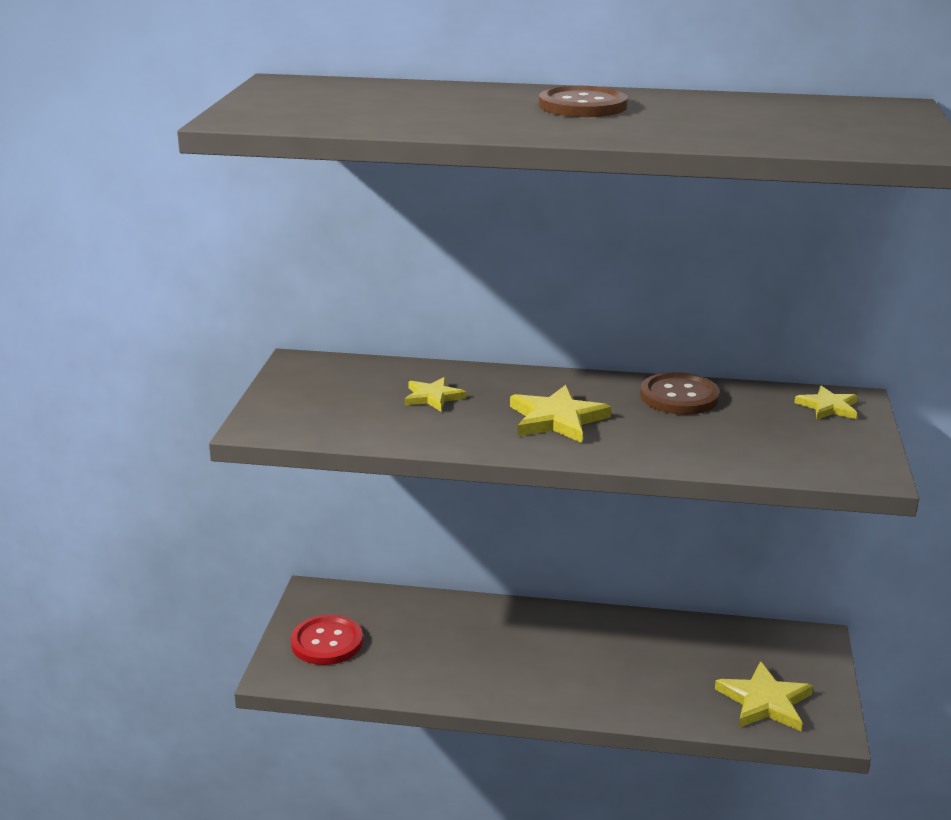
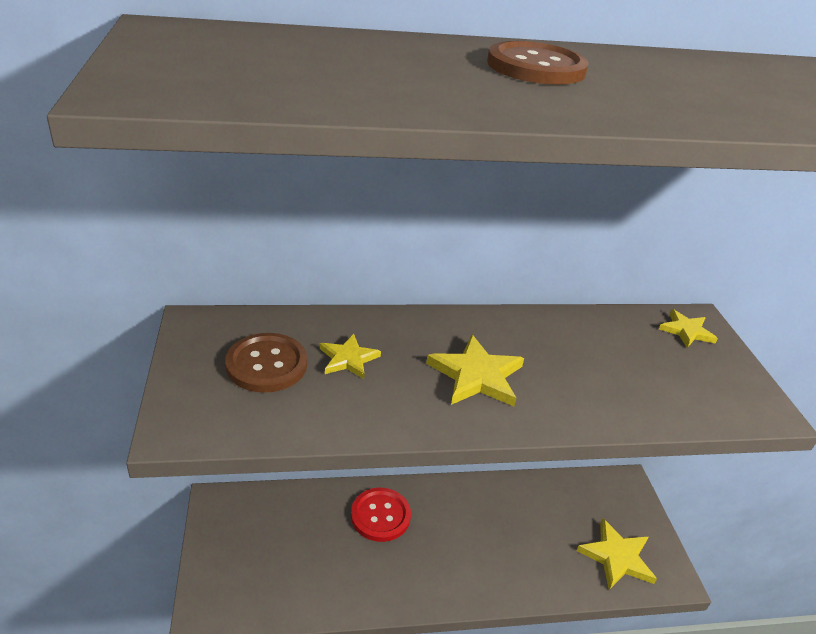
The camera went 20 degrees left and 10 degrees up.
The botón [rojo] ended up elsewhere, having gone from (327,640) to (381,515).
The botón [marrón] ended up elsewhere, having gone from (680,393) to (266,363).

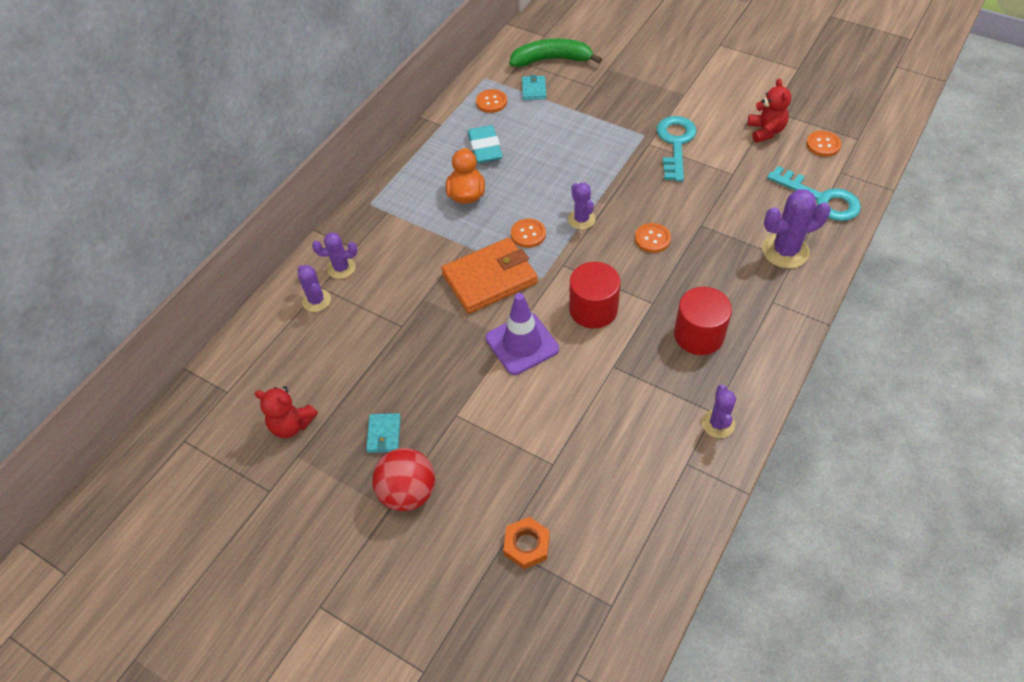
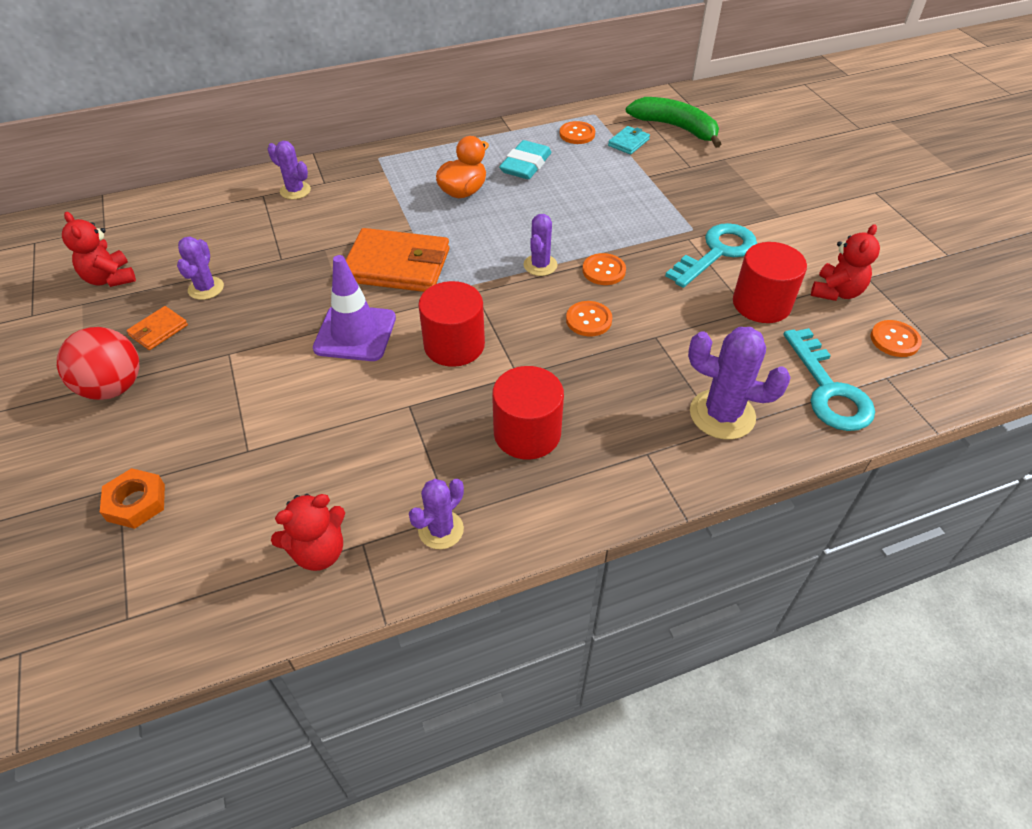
The camera went 35 degrees right and 5 degrees down.
The second view gained the osito [rojo] at (308,532).
The second view gained the cilindro [rojo] at (770,282).
The cactus [morado] ended up elsewhere, having gone from (314,288) to (200,268).
The botón [naranja] ended up elsewhere, having gone from (528,233) to (604,269).
What was the cartera [turquesa] at (383,433) turned into the cartera [naranja] at (157,328).

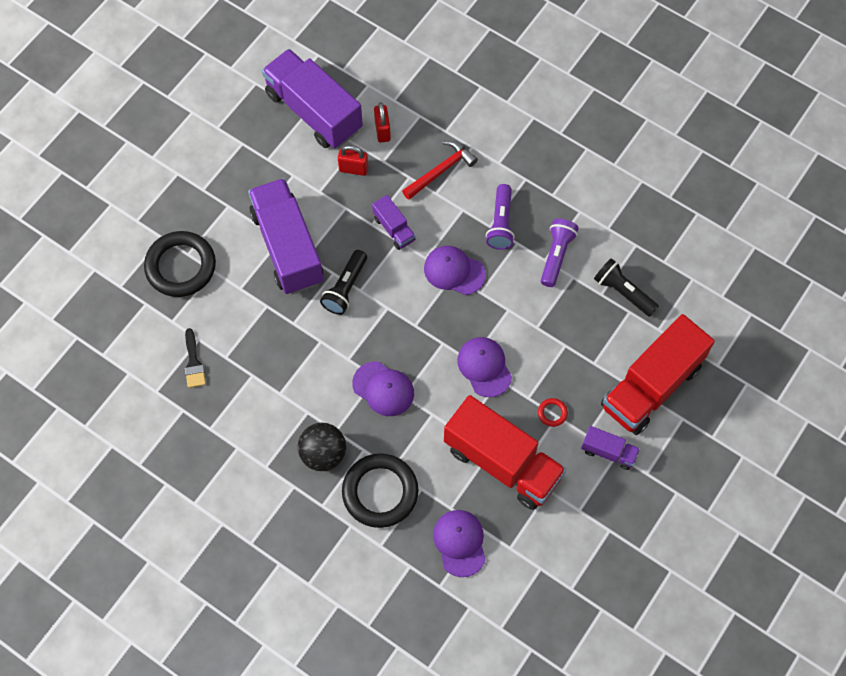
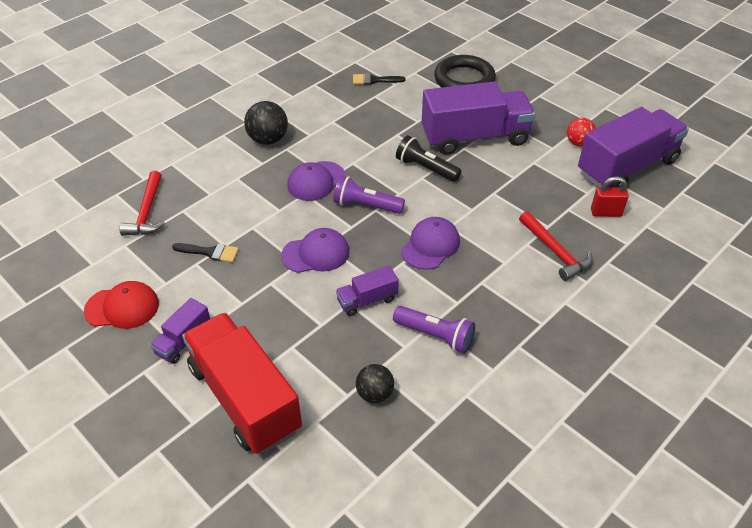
The camera went 100 degrees right and 20 degrees down.
The second view lost the candado [rojo] at (353,160).
The second view lost the anillo [negro] at (380,490).
The second view lost the anillo [rojo] at (553,412).
The second view gained the gorra [rojo] at (121,305).
The second view gained the pelota [rojo] at (581,132).
The camión [morado] ended up elsewhere, having gone from (393,222) to (367,290).
The lámpara de mano [morado] ended up elsewhere, having gone from (500,217) to (369,195).
Where the gorra [morado] stood at (459,543), the martillo [rojo] came to stand at (142,203).
Where the camión [rojo] stood at (505,452), the pincel [negro] came to stand at (205,252).
Where the lámpara de mano [negro] stood at (626,287), the pelota [negro] came to stand at (375,383).

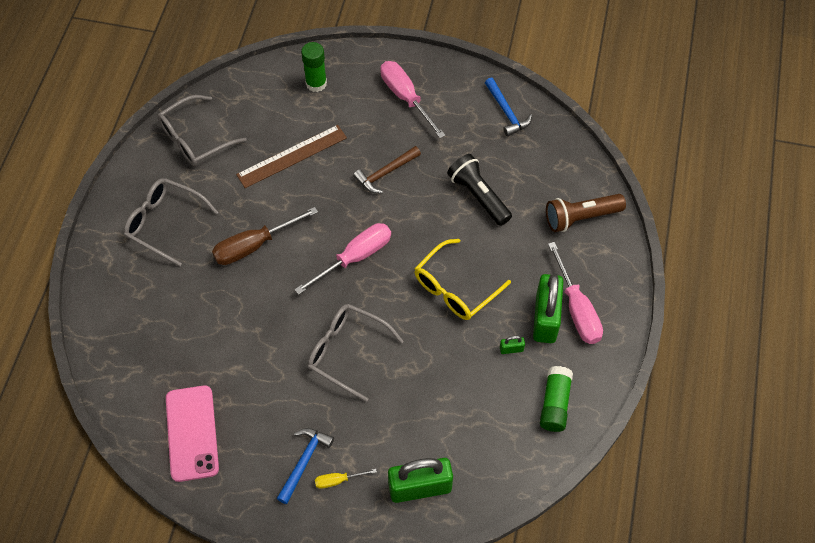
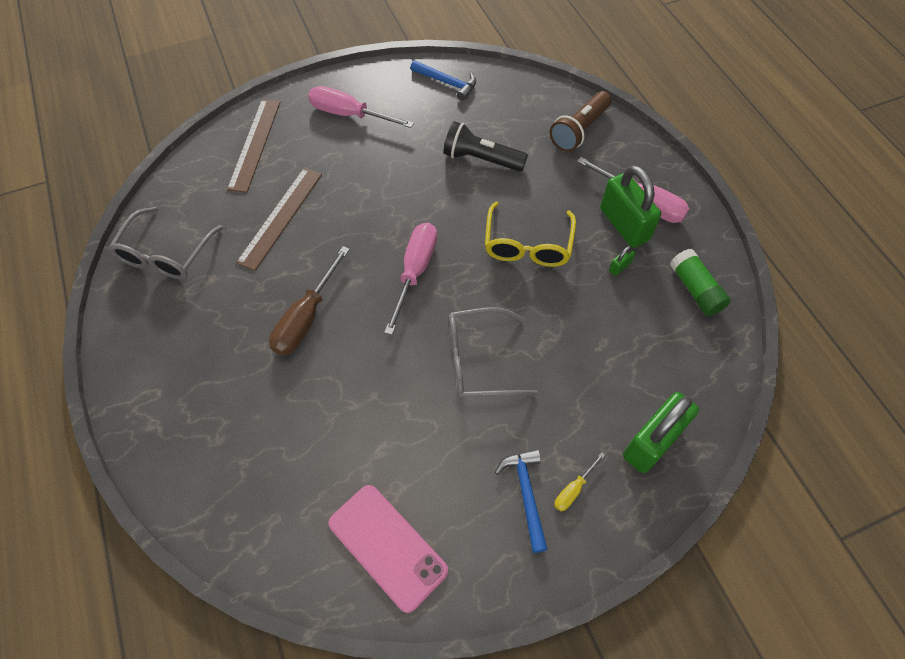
The camera went 35 degrees left and 0 degrees up.
The second view lost the gafas [gris] at (171,222).
The second view lost the martillo [marrón] at (387,169).
Where the barra de pegamento [verde] stood at (314,67), the regla [marrón] came to stand at (253,146).

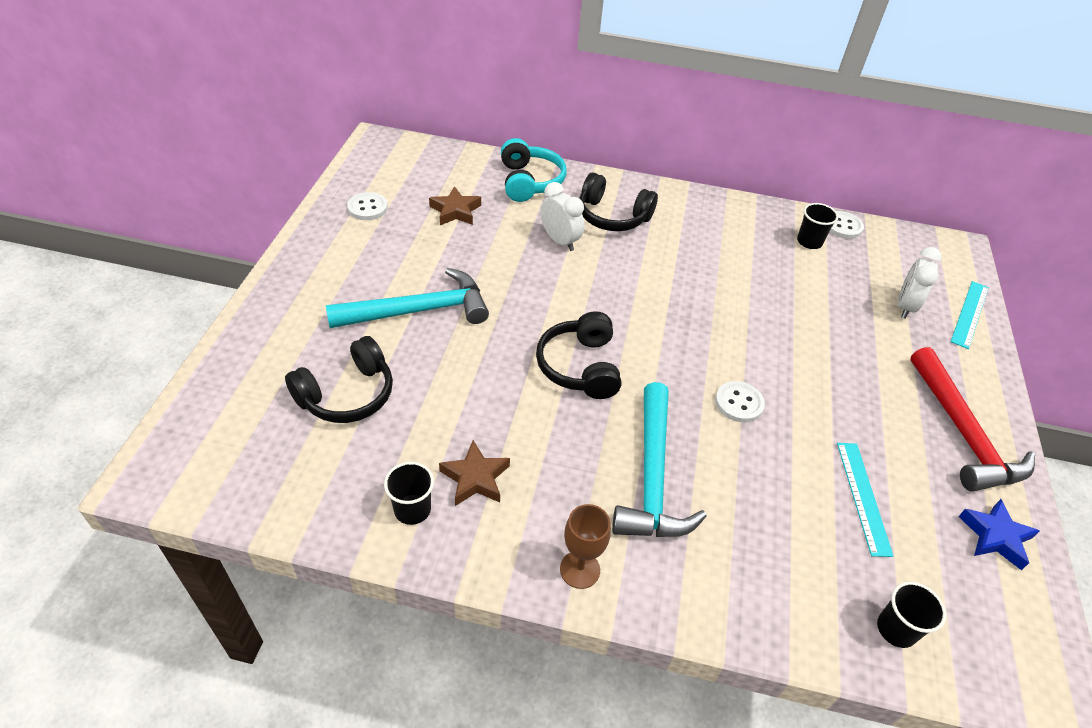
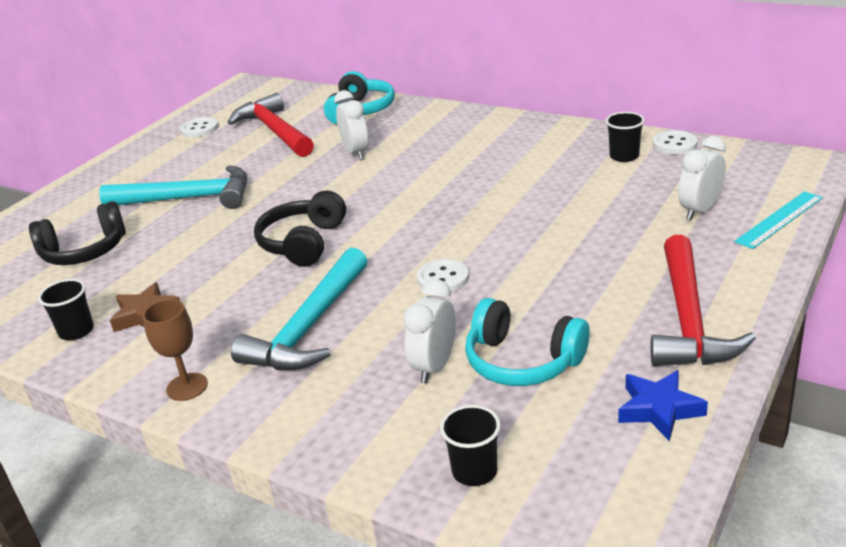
The camera went 25 degrees right and 15 degrees down.
The second view lost the auriculares [negro] at (618,201).
The second view gained the despertador [blanco] at (429,331).
Where the estrella [marrón] stood at (455,205), the martillo [rojo] came to stand at (270,125).
Where the regla [turquesa] stood at (865,500), the auriculares [turquesa] came to stand at (527,342).

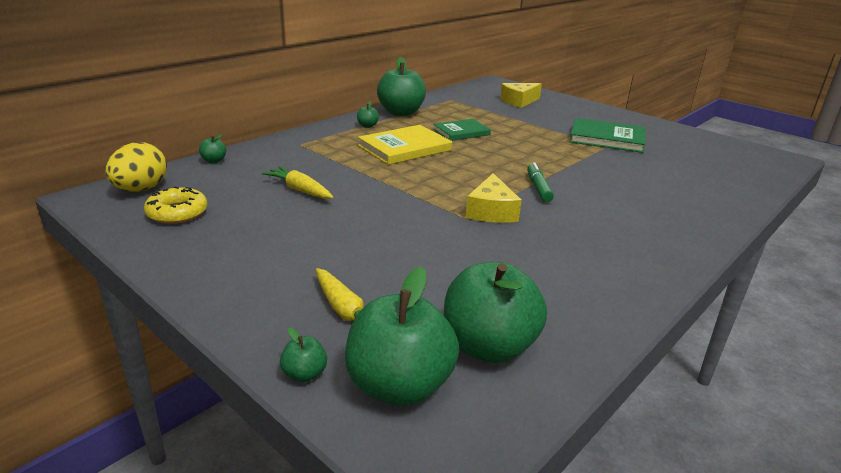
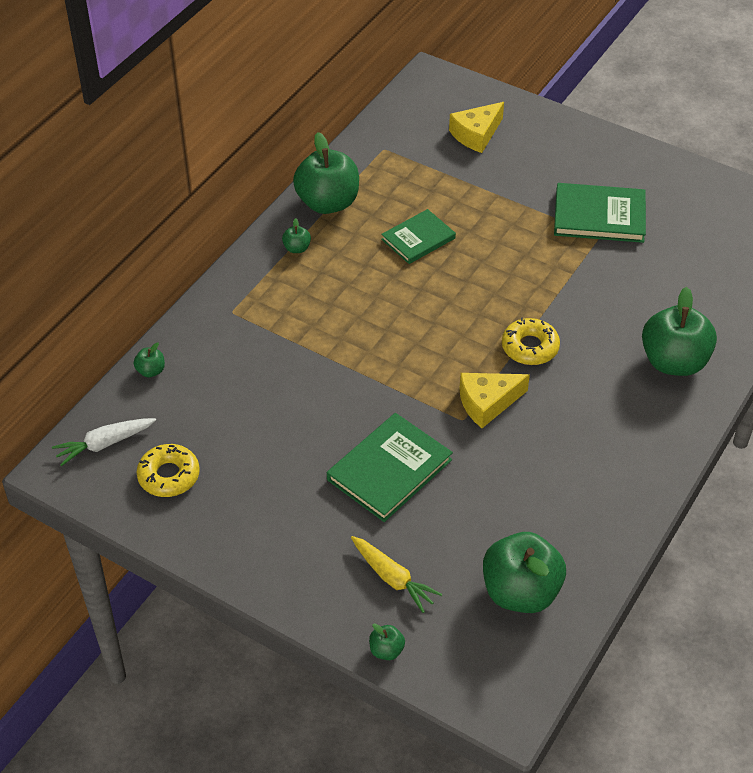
The camera went 10 degrees left and 20 degrees up.
The second view lost the zanahoria [amarillo] at (298,182).
The second view lost the libro [amarillo] at (405,145).
The second view gained the libro [verde] at (390,467).
The manzana [verde] ended up elsewhere, having gone from (402,336) to (679,331).
Where the huevo [amarillo] stood at (136,167), the zanahoria [blanco] came to stand at (104,442).
Where the rotulador [verde] stood at (540,182), the rosquilla [amarillo] came to stand at (531,341).
The queso [amarillo] at (494,198) ended up facing another way, 75 degrees clockwise from before.

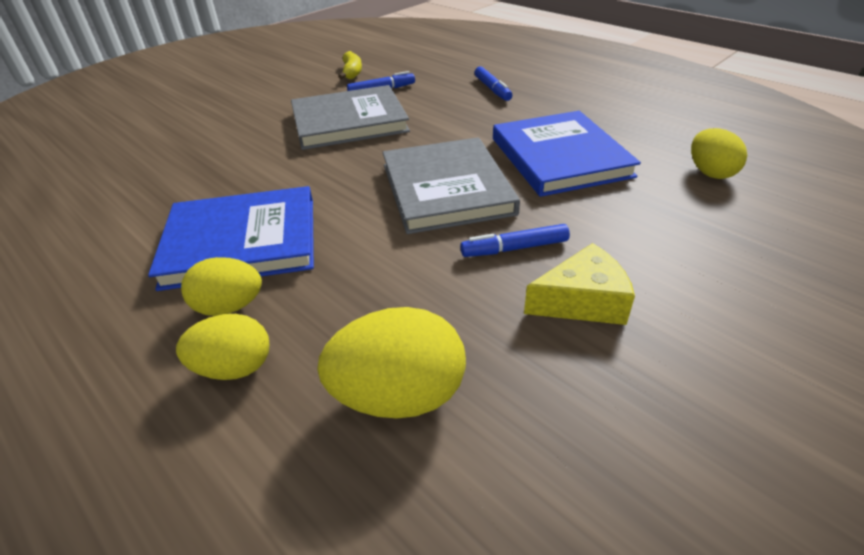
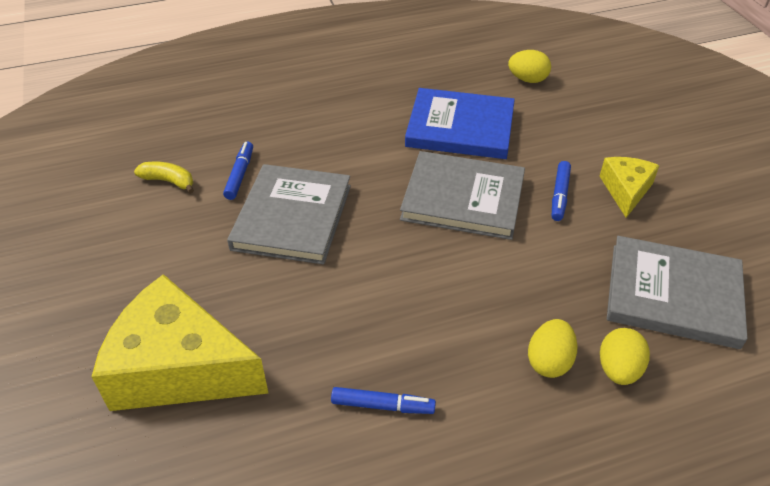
The camera went 65 degrees left and 5 degrees up.
The second view lost the libro [azul] at (231,238).
The second view gained the queso [amarillo] at (180,342).
The rotulador [azul] ended up elsewhere, having gone from (493,83) to (383,400).
Where the huevo [amarillo] stood at (391,363), the libro [gris] came to stand at (677,292).

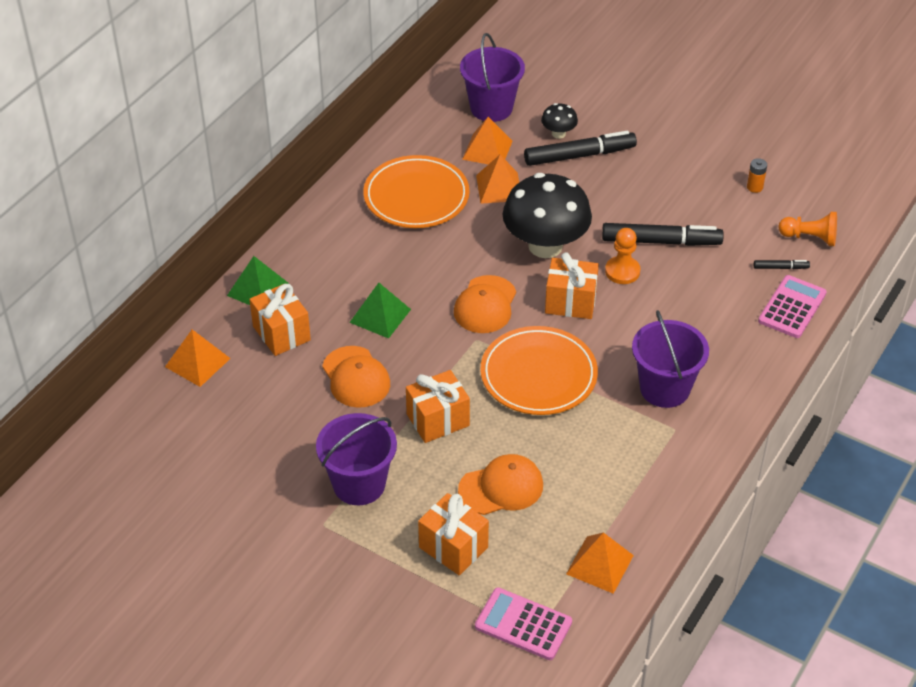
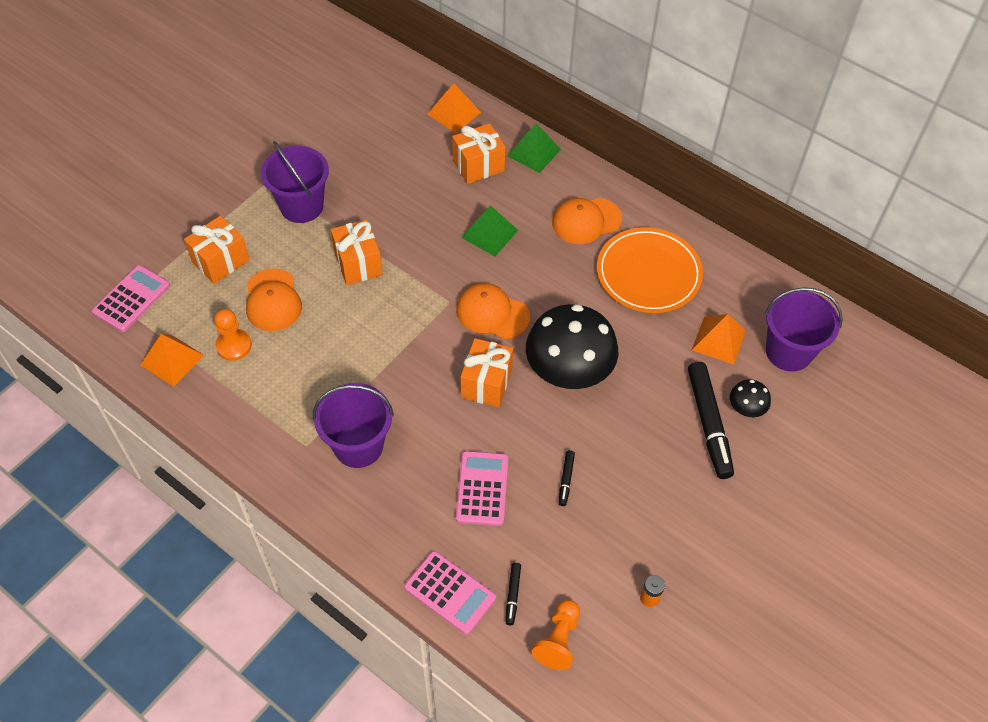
The camera went 95 degrees right and 10 degrees up.
The second view lost the pirámide [naranja] at (497,179).
The second view lost the plato [naranja] at (539,370).
The second view gained the calculadora [rosa] at (482,488).
The gorra [naranja] ended up elsewhere, having gone from (356,377) to (587,221).
The peón [naranja] ended up elsewhere, having gone from (622,256) to (233,335).
The size of the rotulador [negro] at (663,234) changed by a factor of 0.46.

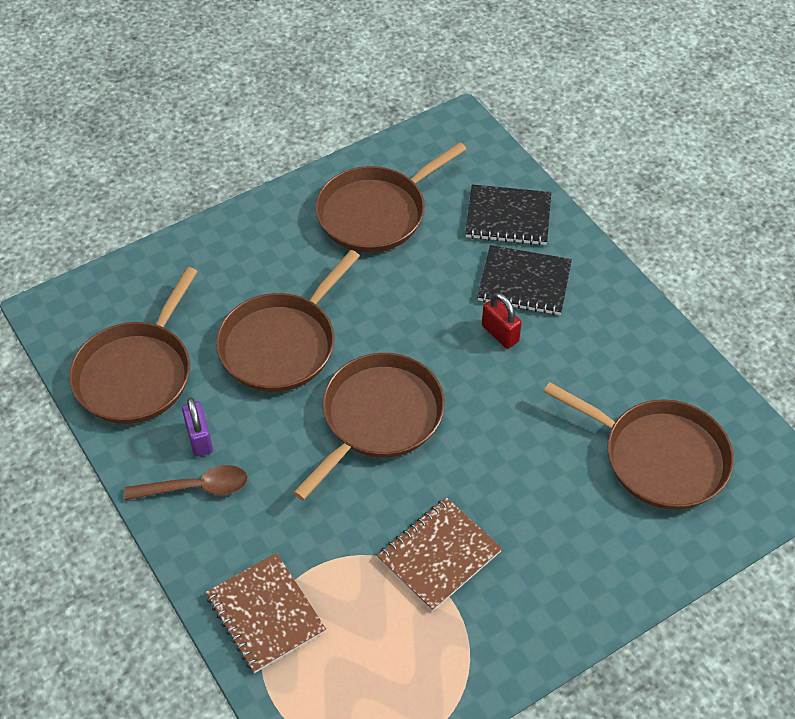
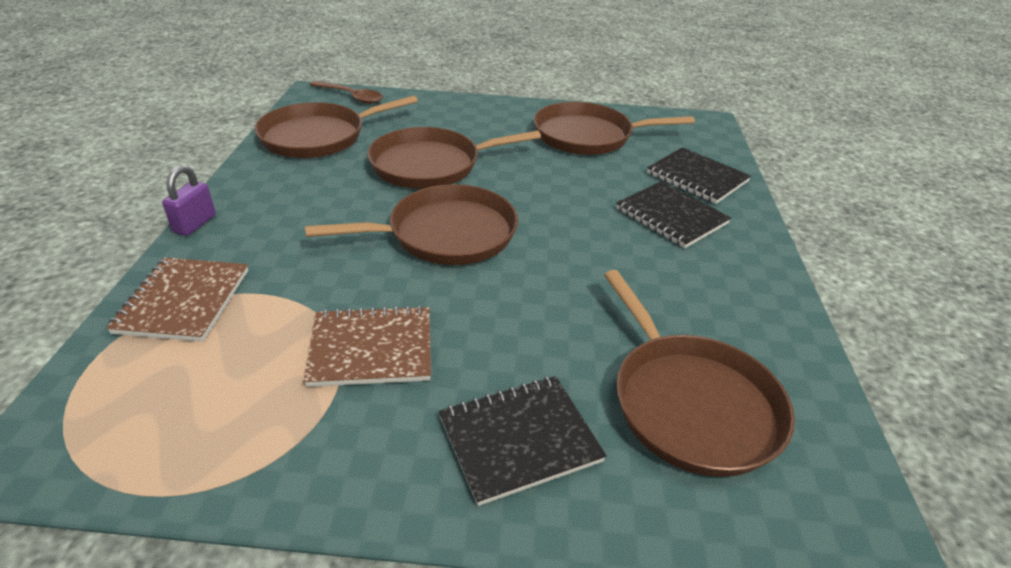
The camera went 35 degrees right and 15 degrees down.
The second view lost the candado [rojo] at (502,321).
The second view gained the cuaderno [negro] at (522,441).
The cuchara [marrón] ended up elsewhere, having gone from (186,482) to (346,92).
The candado [morado] ended up elsewhere, having gone from (197,427) to (189,200).

